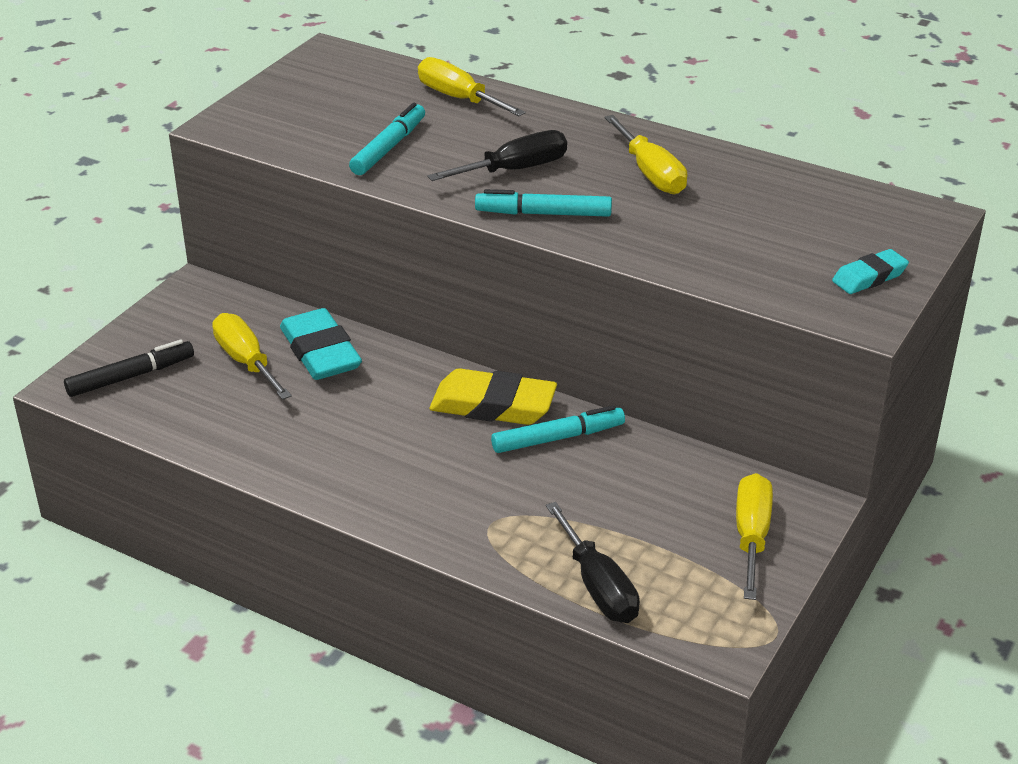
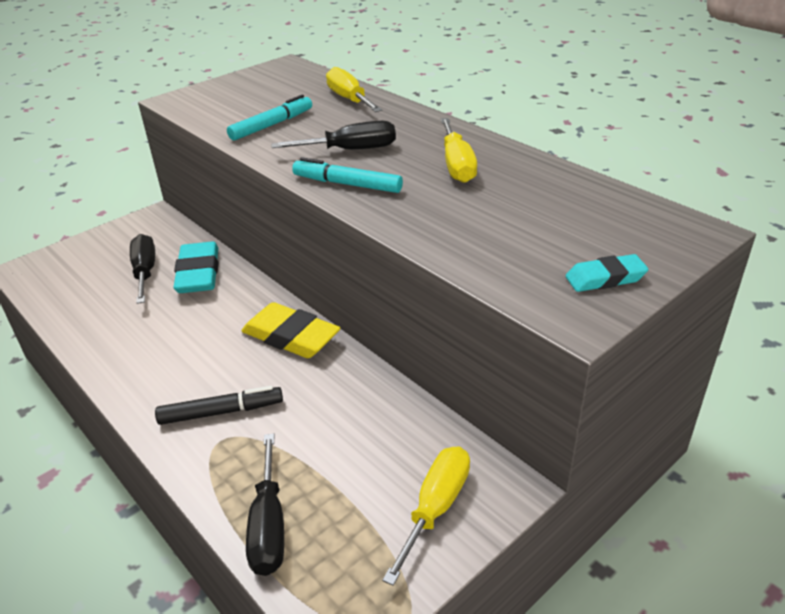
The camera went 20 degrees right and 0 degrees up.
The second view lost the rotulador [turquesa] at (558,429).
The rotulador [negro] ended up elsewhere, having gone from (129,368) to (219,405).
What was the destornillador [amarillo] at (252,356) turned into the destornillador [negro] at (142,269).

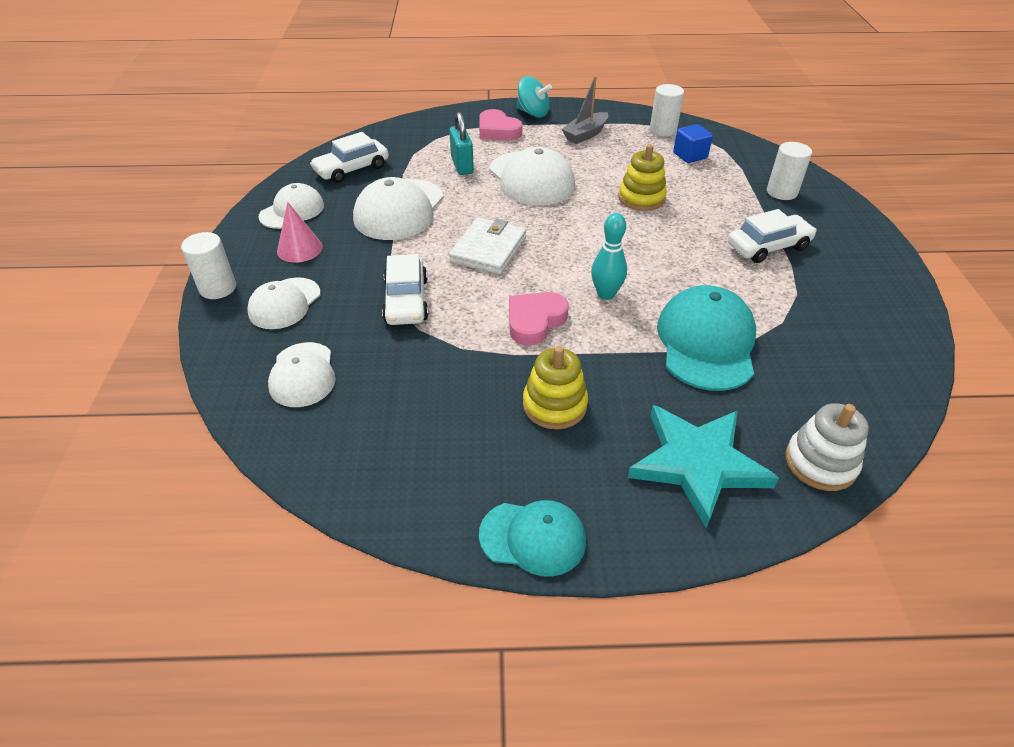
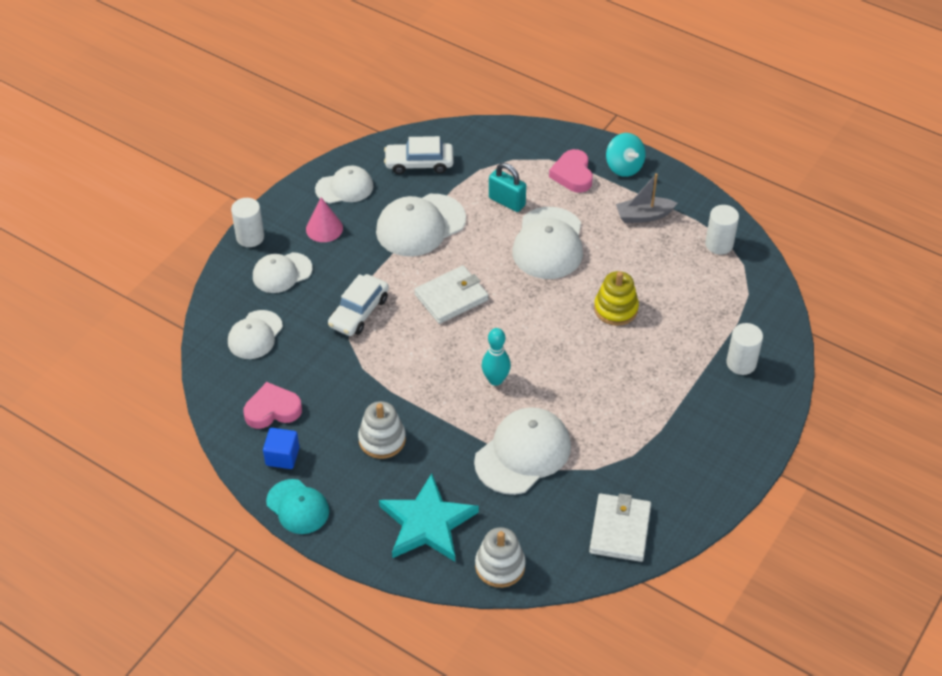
The camera went 35 degrees right and 5 degrees up.
The second view lost the coche [blanco] at (772,236).
The second view gained the cartera [blanco] at (620,528).
The corazón [rosa] ended up elsewhere, having gone from (539,319) to (272,405).
The cubo [azul] ended up elsewhere, having gone from (693,143) to (281,448).
What was the juguete apilable [amarillo] at (555,387) turned into the juguete apilable [blanco] at (382,430).
What was the gorra [turquesa] at (706,338) turned into the gorra [blanco] at (522,451).
The candado [turquesa] at (461,143) ended up facing another way, 75 degrees counterclockwise from before.

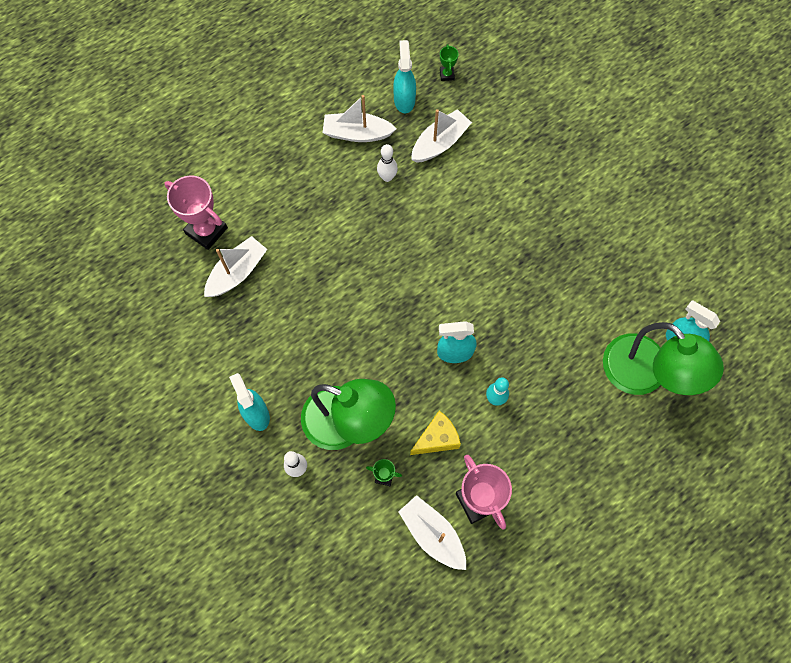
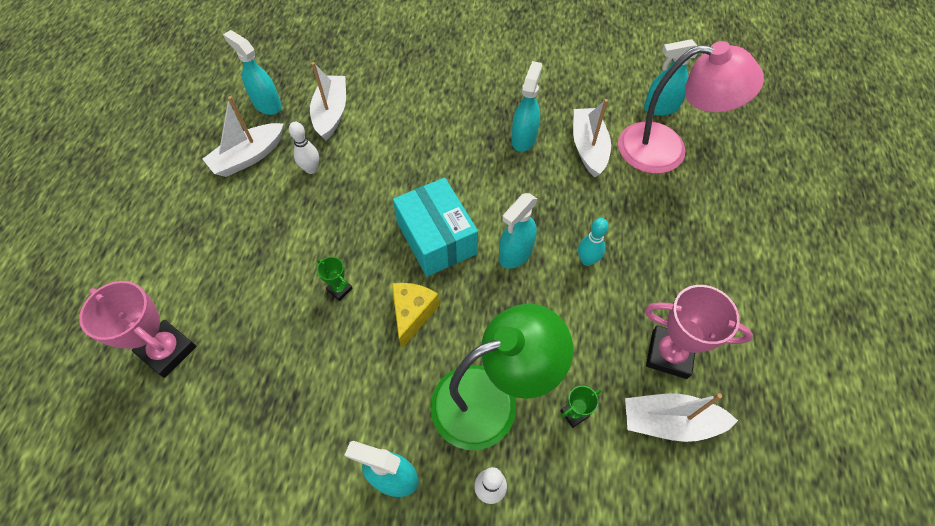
The camera went 45 degrees left and 10 degrees down.
The second view gained the caja [turquesa] at (435,227).
The second view gained the pulverizador [turquesa] at (526,106).
The barco [blanco] ended up elsewhere, having gone from (235,266) to (592,138).
The queso [amarillo] ended up elsewhere, having gone from (435,433) to (416,315).
The trofeo [verde] ended up elsewhere, having gone from (449,62) to (335,279).
What was the lámpara [verde] at (663,358) turned into the lámpara [rosa] at (691,107).
The trofeo [rosa] at (196,212) ended up facing another way, 45 degrees clockwise from before.

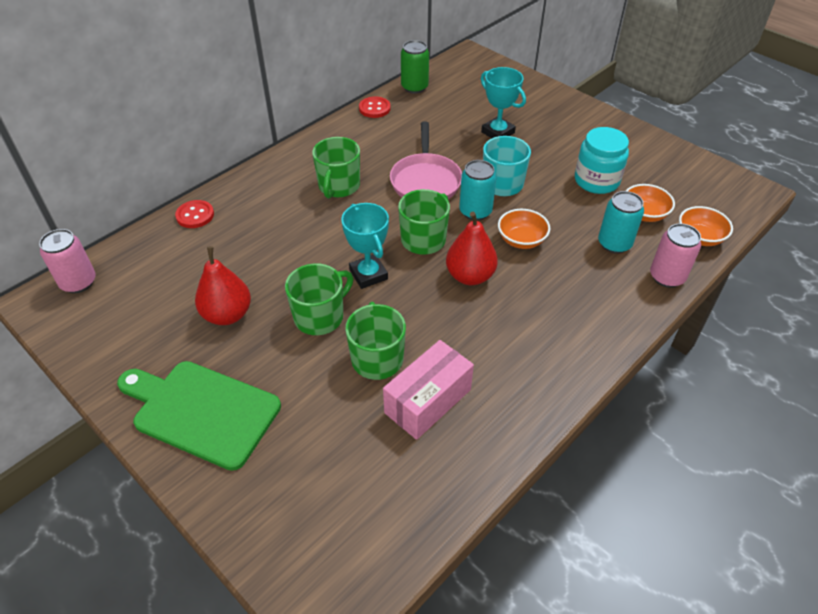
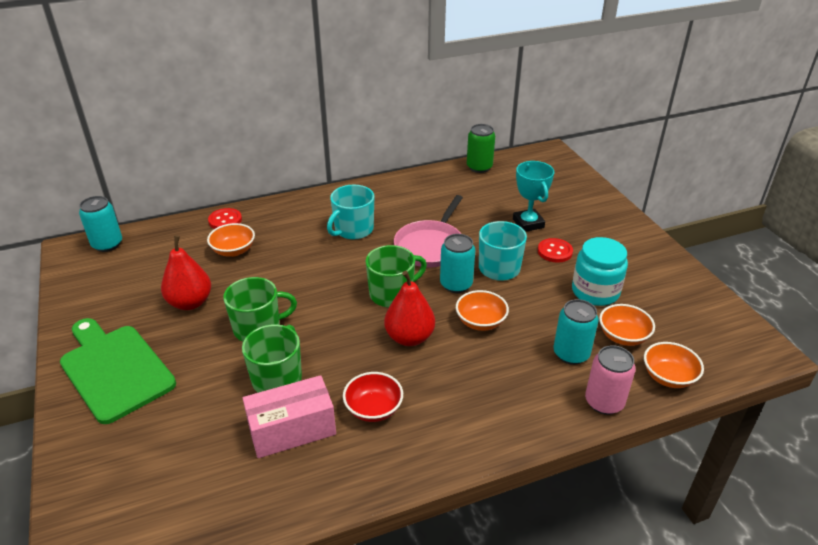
The camera went 25 degrees right and 10 degrees down.
The second view lost the trofeo [turquesa] at (365,246).
The second view gained the cuenco [naranja] at (231,240).
The second view gained the cuenco [rojo] at (373,397).
The botón [rojo] ended up elsewhere, having gone from (375,107) to (555,250).
What was the lata [rosa] at (67,261) turned into the lata [turquesa] at (100,224).
What was the taza [verde] at (336,168) turned into the taza [turquesa] at (350,212).

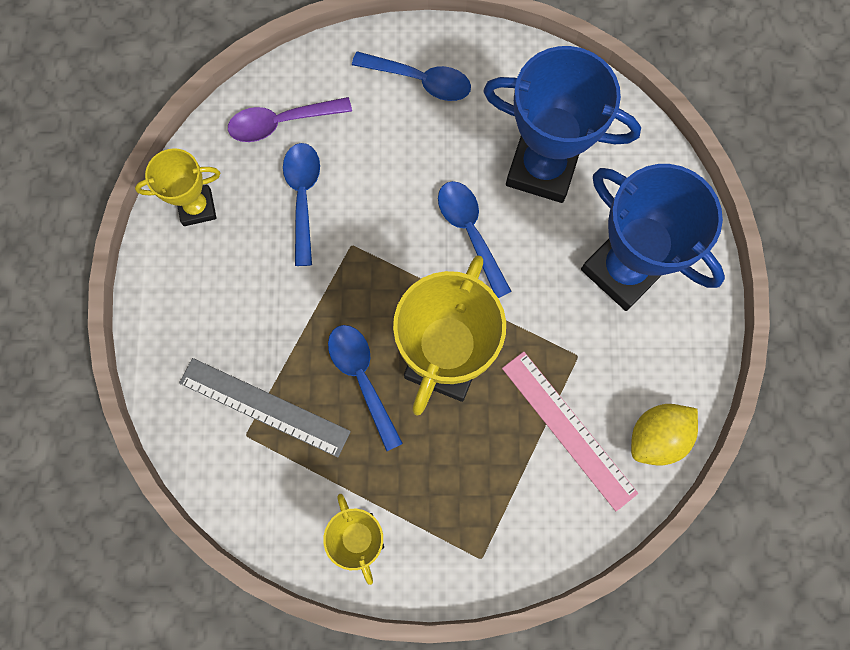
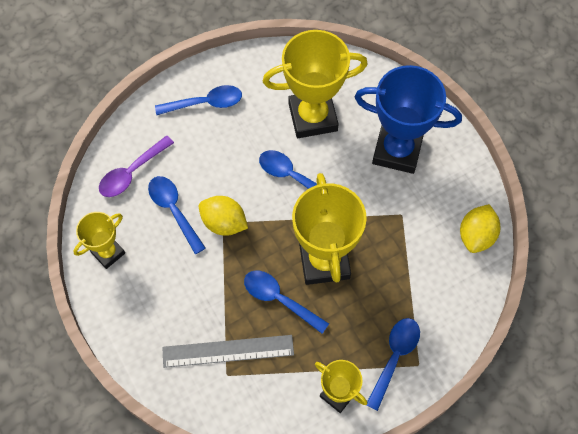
The camera went 30 degrees left and 10 degrees down.
The second view lost the regla [rosa] at (570,431).
The second view gained the limón [amarillo] at (223,216).
The second view gained the cuchara [azul] at (393,364).
What was the trofeo [azul] at (562,124) turned into the trofeo [amarillo] at (315,84).

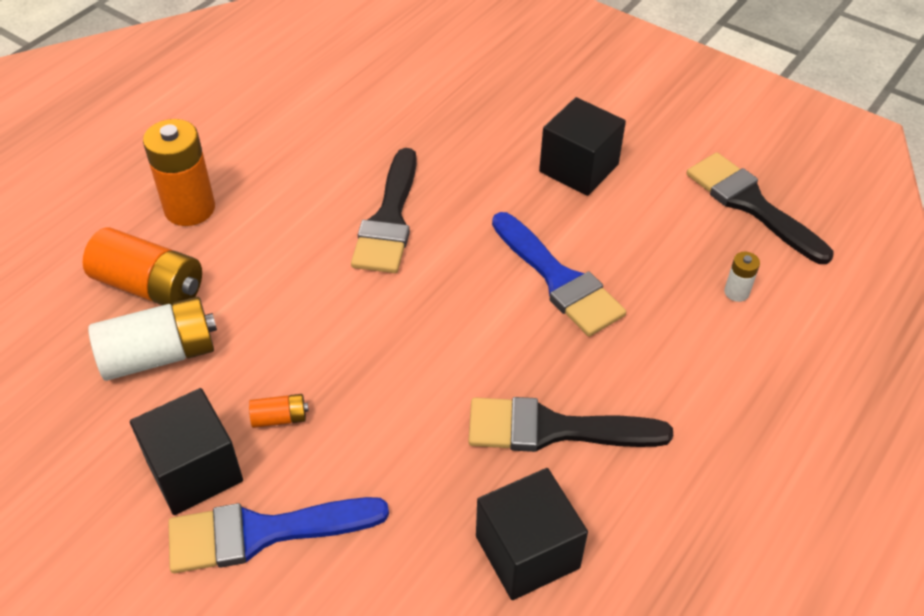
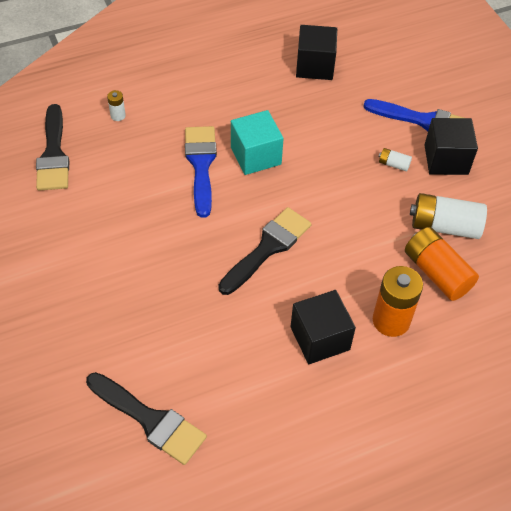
The camera went 150 degrees left and 5 degrees up.
The second view gained the cubo [turquesa] at (257,142).
The pincel [negro] ended up elsewhere, having gone from (570,424) to (146,418).
The cubo [negro] ended up elsewhere, having gone from (582,146) to (323,327).
What was the pila [naranja] at (279,411) turned into the pila [blanco] at (395,159).

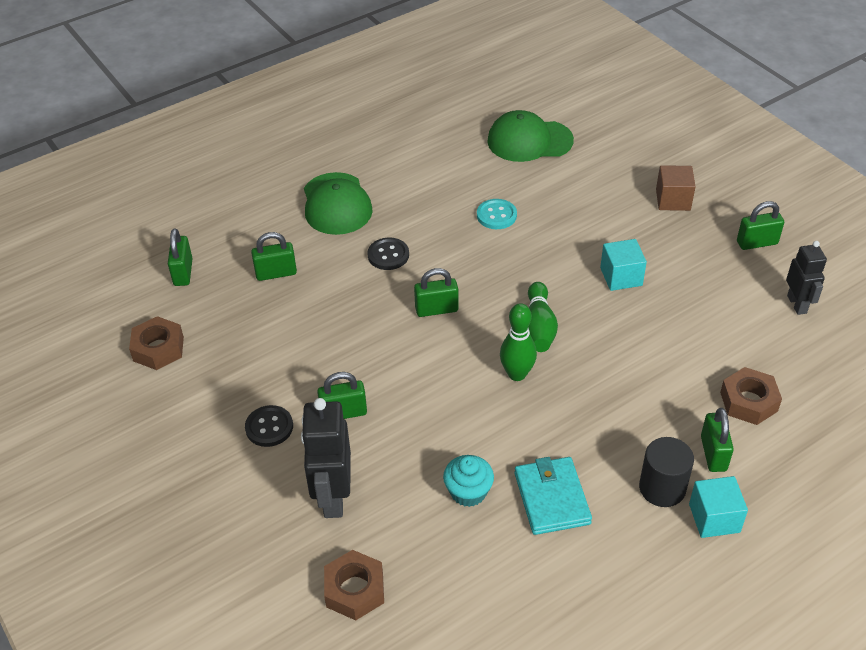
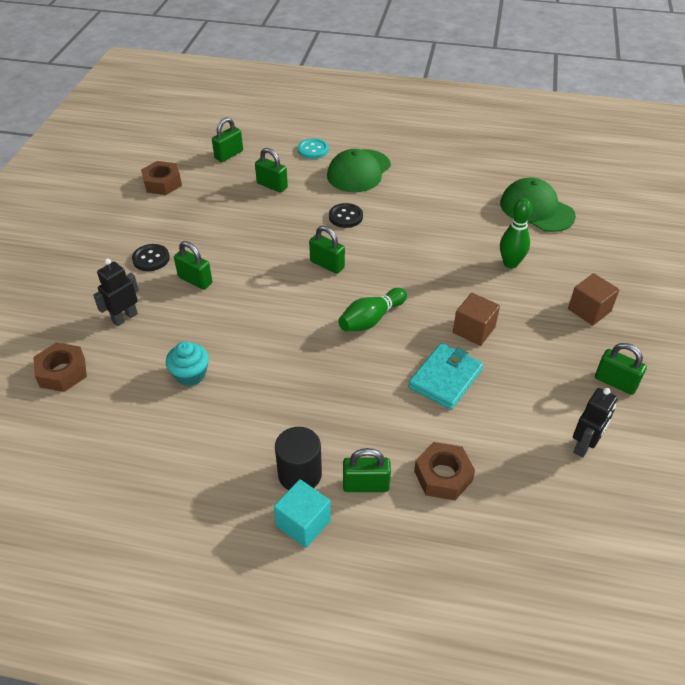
The camera went 45 degrees right and 0 degrees up.
The botón [turquesa] ended up elsewhere, having gone from (497,214) to (313,148).
The bolo [verde] ended up elsewhere, having gone from (518,342) to (516,233).
The cartera [turquesa] ended up elsewhere, having gone from (553,496) to (445,376).
What was the cubo [turquesa] at (623,265) turned into the cubo [marrón] at (476,319).
The candado [verde] at (717,440) ended up facing another way, 45 degrees clockwise from before.
The size of the robot [negro] at (326,458) changed by a factor of 0.64.

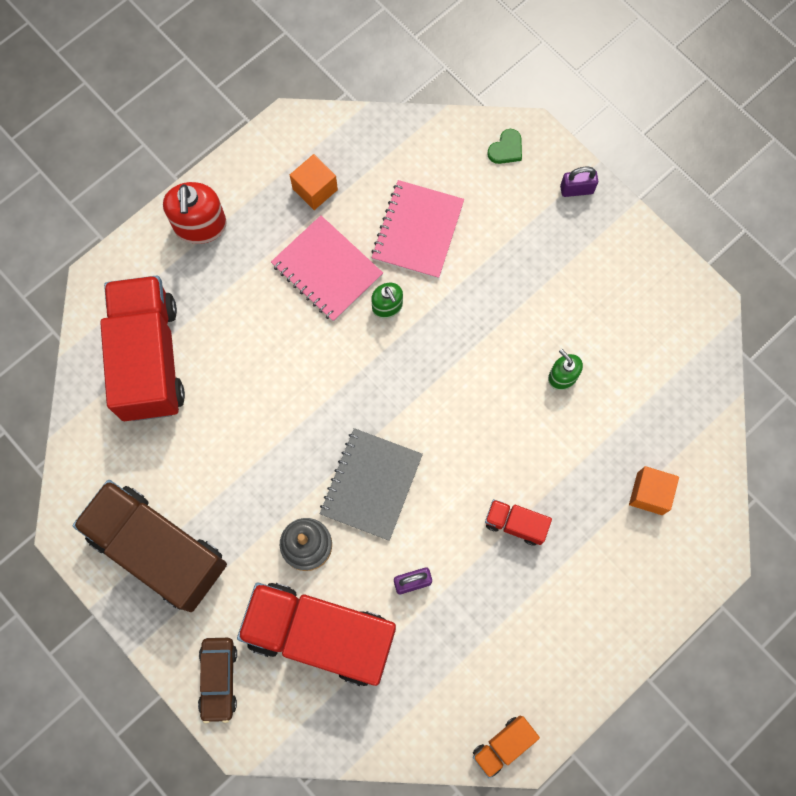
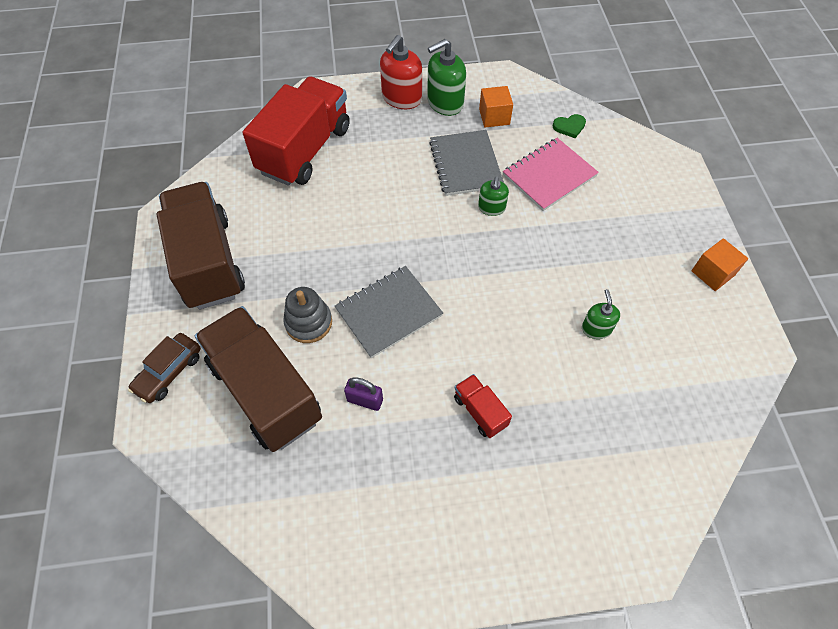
The camera went 35 degrees right and 15 degrees down.
The second view lost the camión [naranja] at (506,747).
The second view lost the candado [morado] at (579,182).
The second view gained the dispensador de jabón [verde] at (446,77).
The corazón [verde] ended up elsewhere, having gone from (504,146) to (569,126).
The cubo [naranja] ended up elsewhere, having gone from (654,490) to (719,264).
What was the camión [rojo] at (316,634) turned into the camión [marrón] at (258,379).
What was the cuaderno [rosa] at (327,268) turned into the cuaderno [gris] at (466,163).

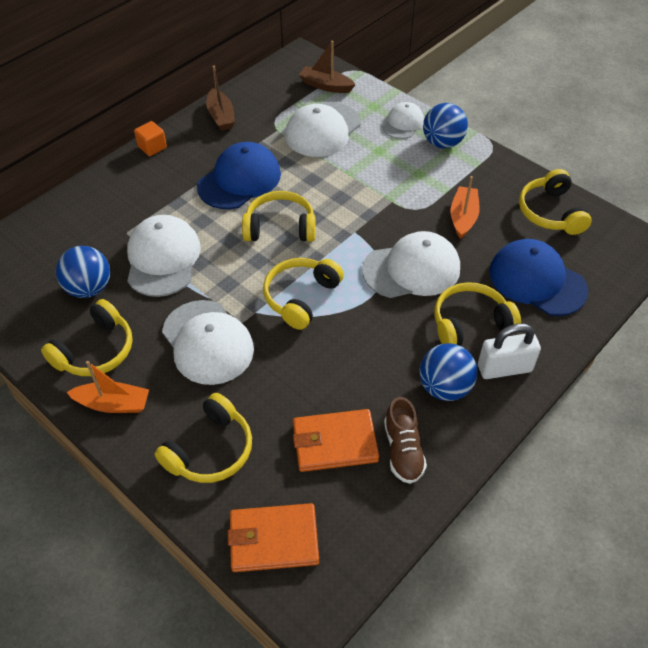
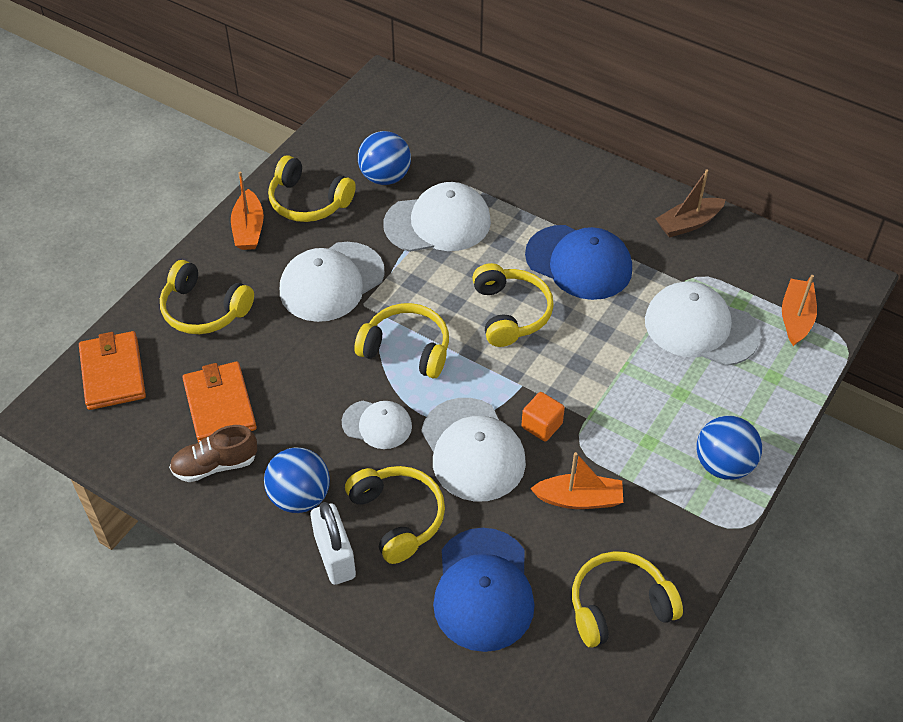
The camera went 80 degrees right and 0 degrees up.
The cubo [naranja] ended up elsewhere, having gone from (150,138) to (543,417).
The gorra [blanco] ended up elsewhere, having gone from (403,120) to (377,425).
What was the barco [marrón] at (327,67) turned into the barco [naranja] at (799,310).
The gorra [azul] at (538,277) ended up facing another way, 150 degrees clockwise from before.

